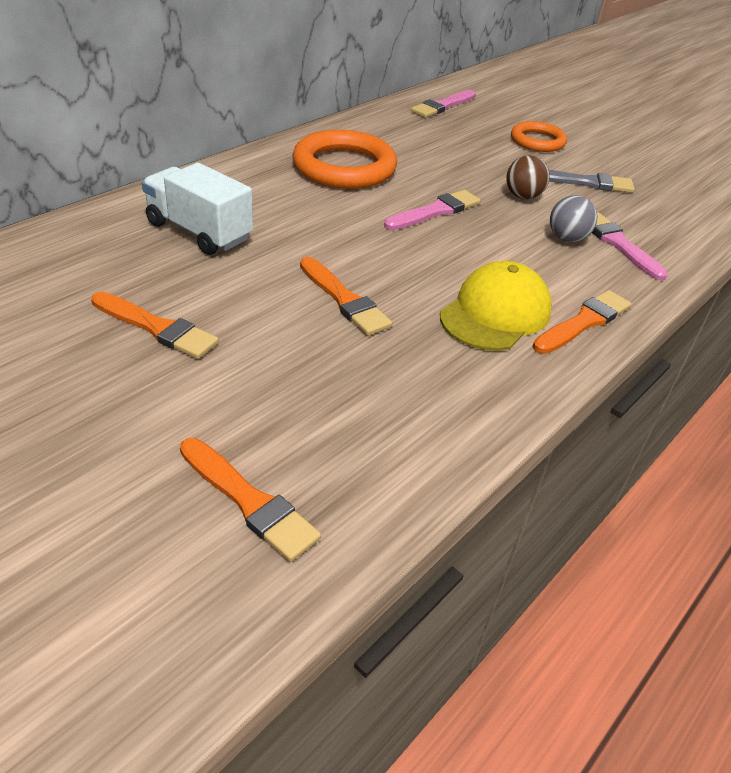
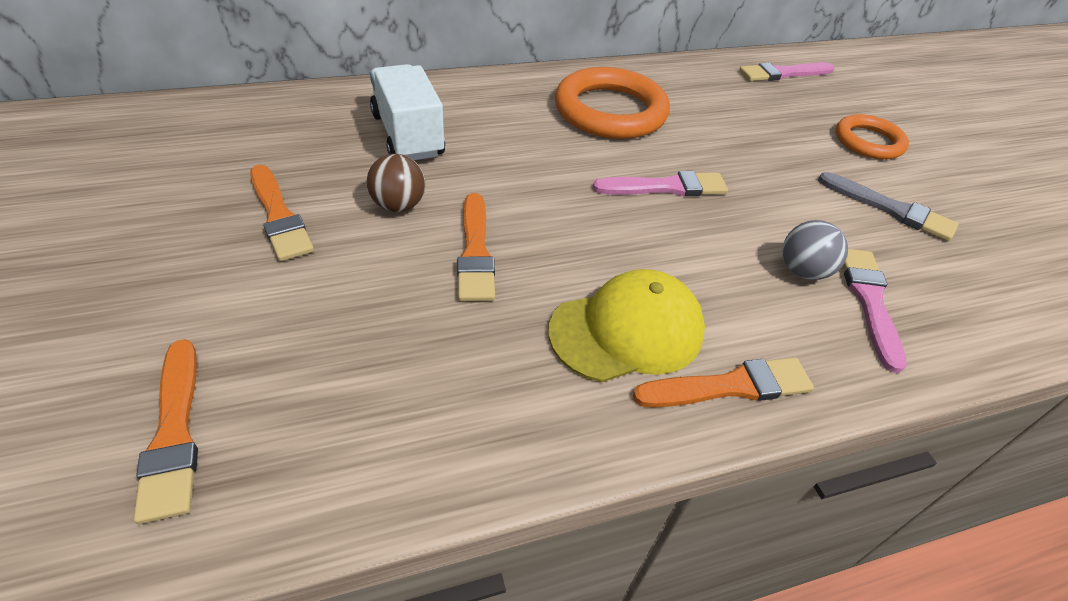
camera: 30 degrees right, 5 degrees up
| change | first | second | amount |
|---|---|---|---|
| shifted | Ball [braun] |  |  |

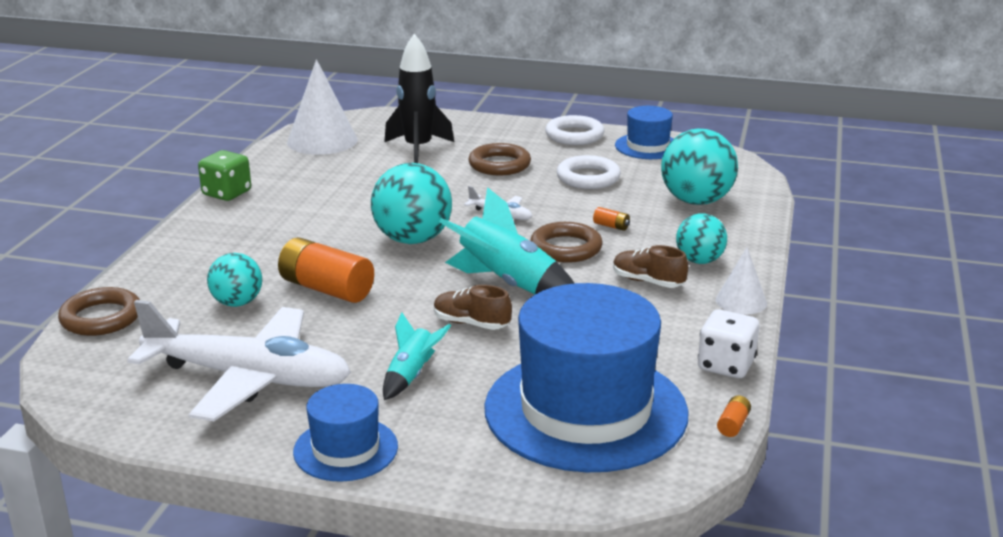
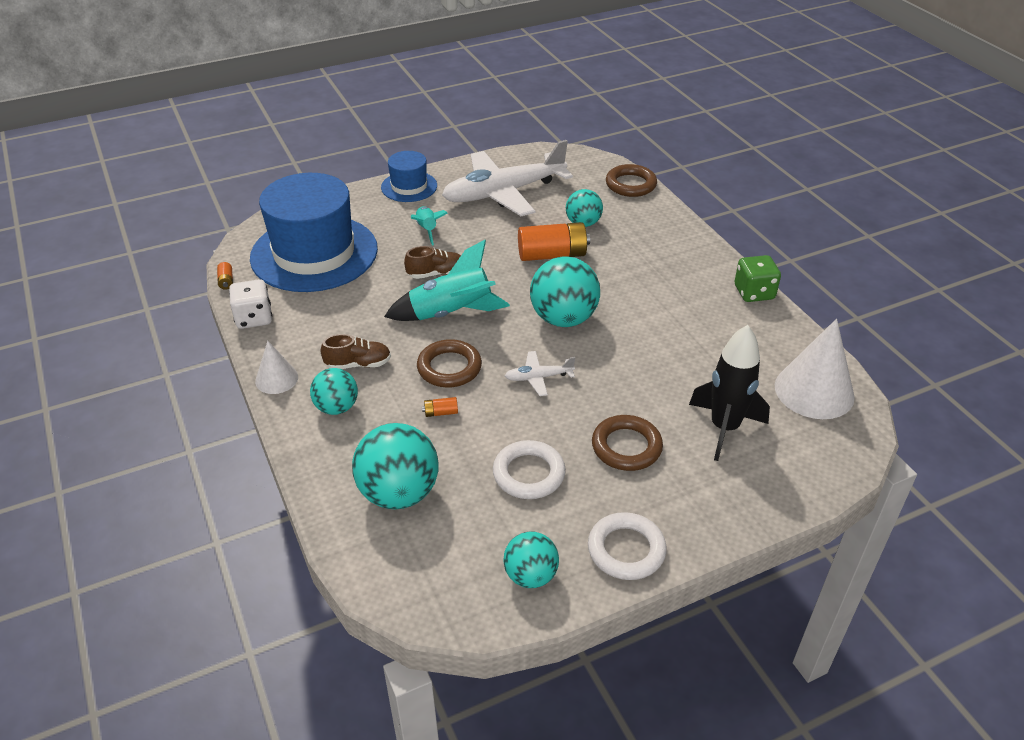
camera: 140 degrees right, 15 degrees up
| change | first | second | amount |
|---|---|---|---|
| swapped | Hut [blau] (no. 3 from left) | Ball [türkis] (no. 3 from left) |  |

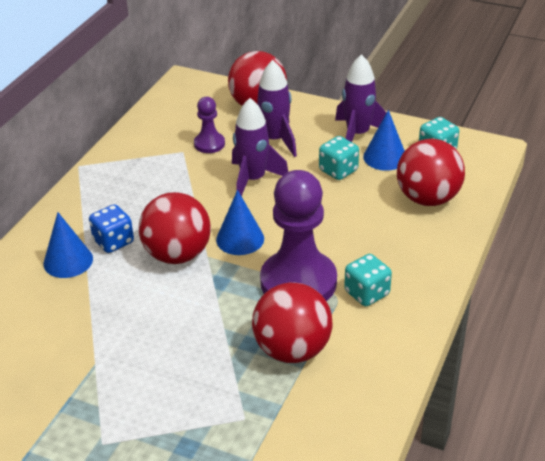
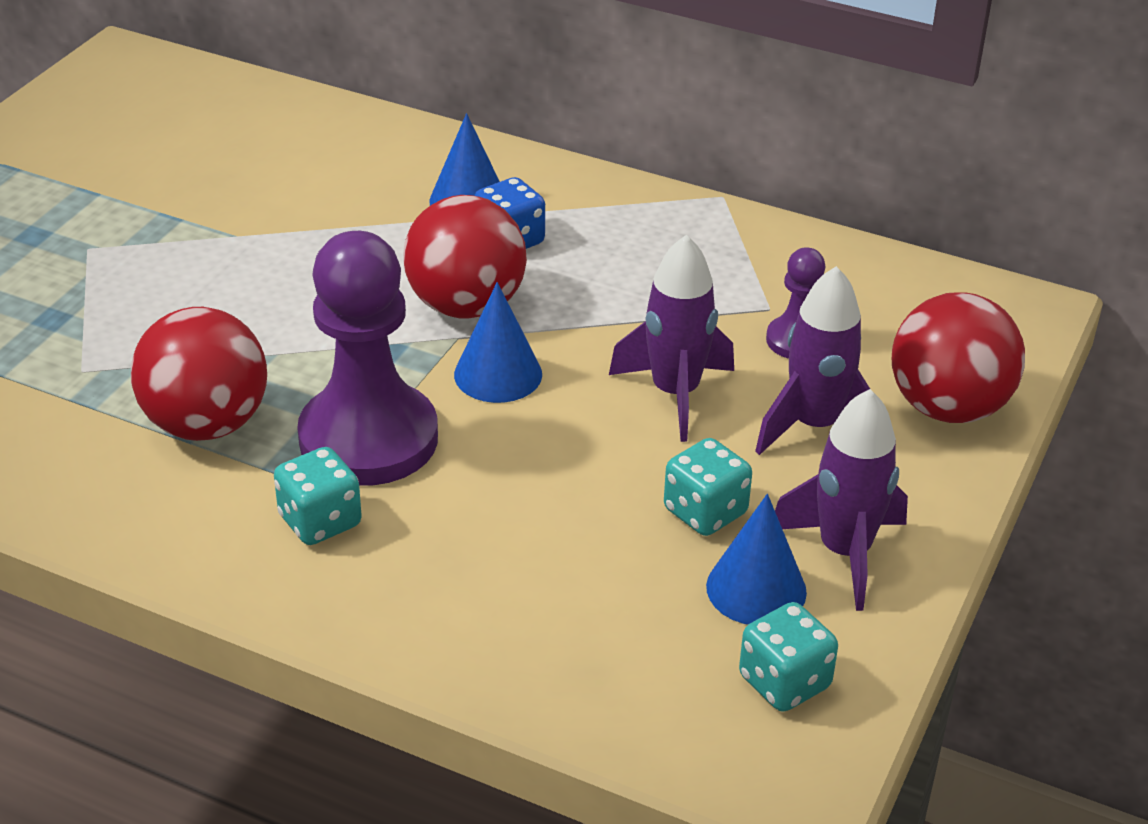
camera: 90 degrees right, 0 degrees up
| change | first | second | amount |
|---|---|---|---|
| gone | Ball [rot] (no. 4 from left) |  |  |

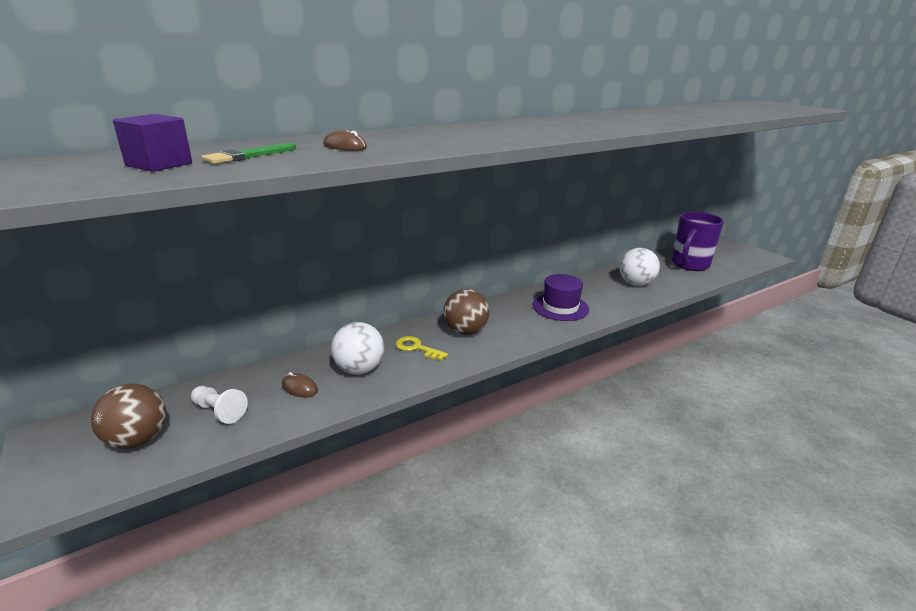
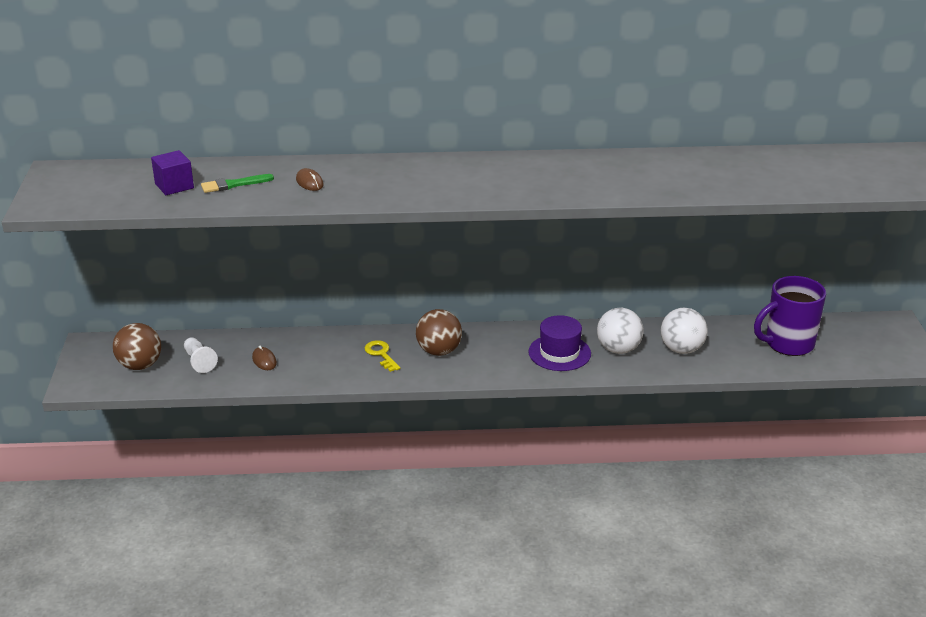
camera: 30 degrees right, 5 degrees up
| change | first | second | amount |
|---|---|---|---|
| shifted | Ball [weiß] (no. 1 from left) |  |  |

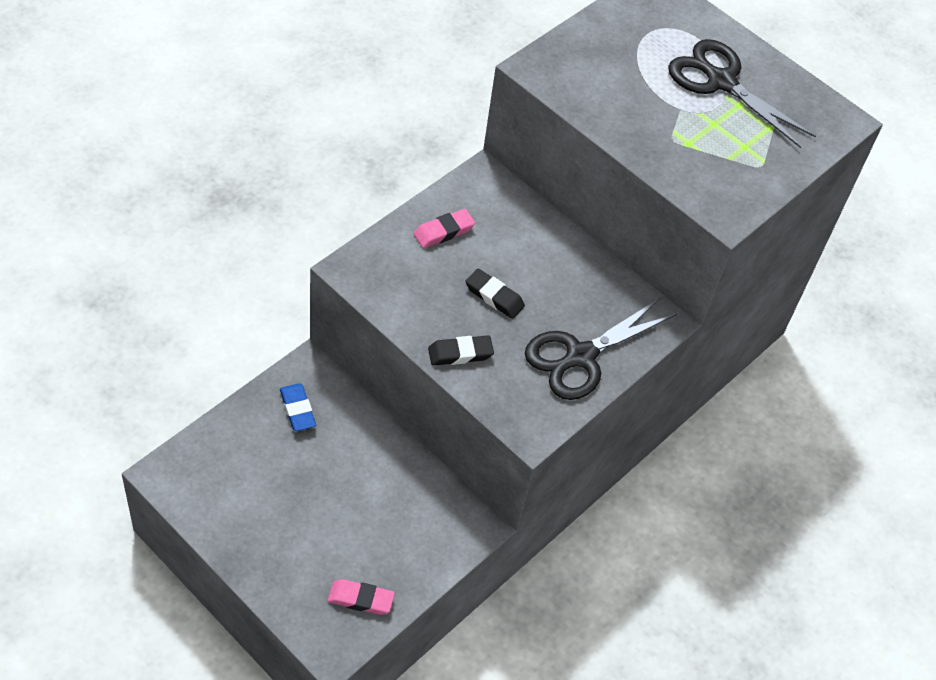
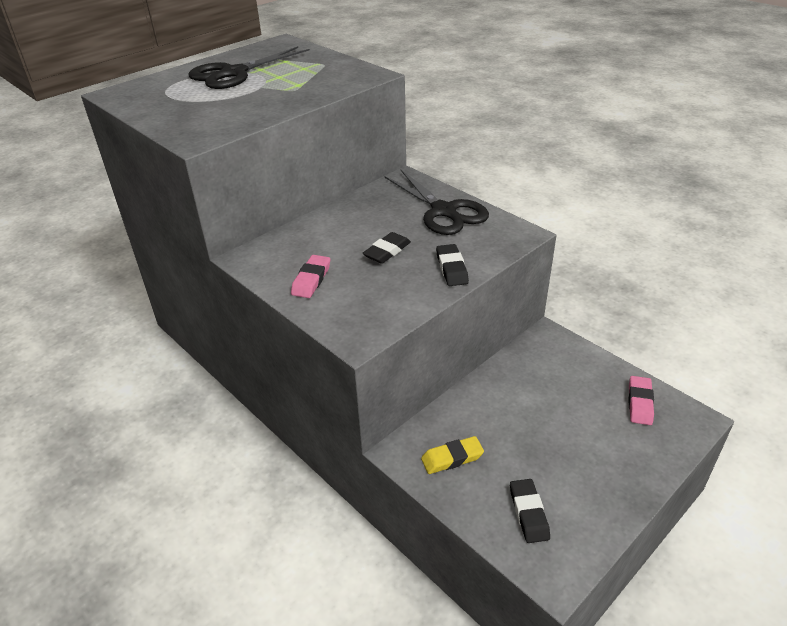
camera: 80 degrees left, 15 degrees down
| change | first | second | amount |
|---|---|---|---|
| rotated | Radiergummi [rosa] (no. 2 from left in the first image) | Radiergummi [rosa] (no. 1 from left) | 45 degrees clockwise |
| repainted | Radiergummi [blau] | Radiergummi [gelb] |  |
| new |  | Radiergummi [schwarz] (no. 3 from left) |  |

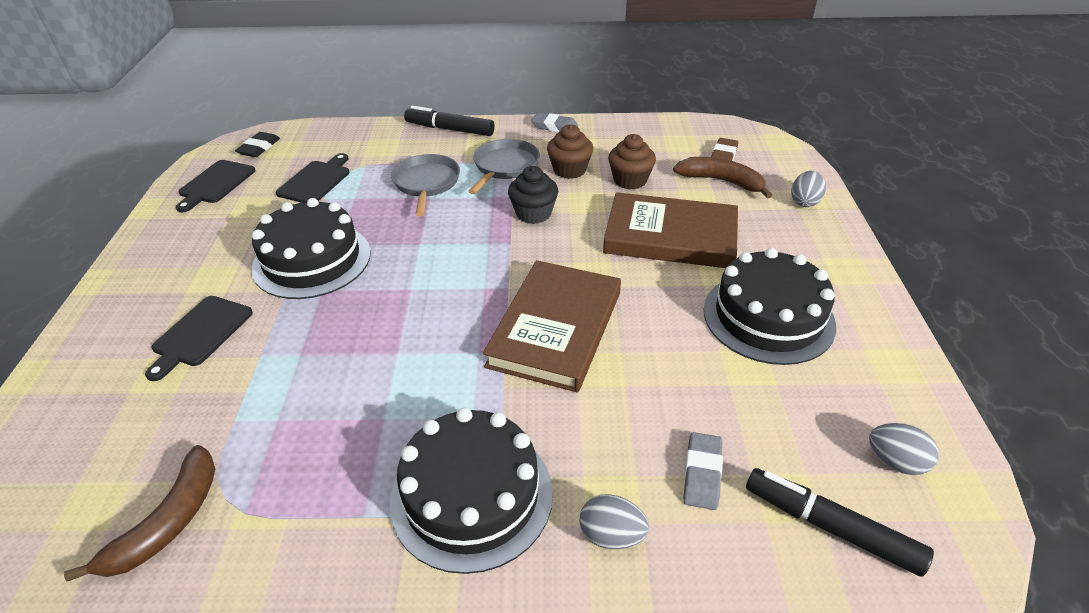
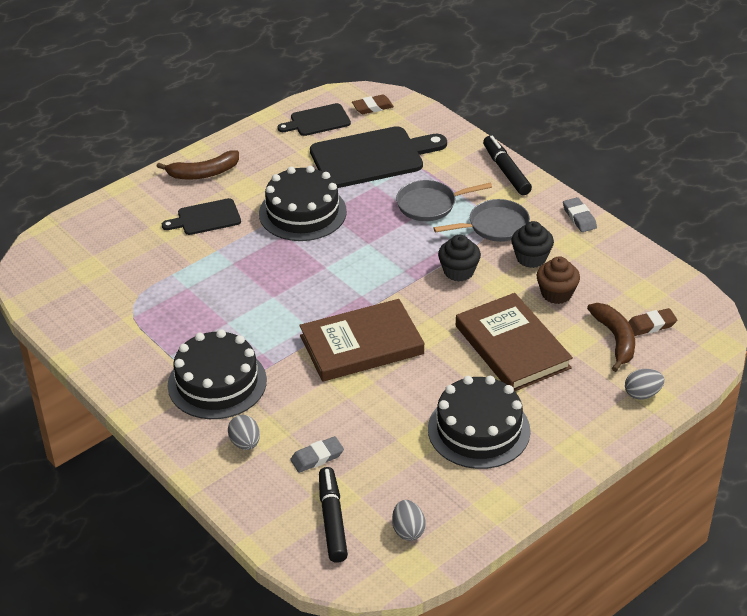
camera: 50 degrees right, 0 degrees up
| change | first | second | amount |
|---|---|---|---|
| shifted | Banane [braun] (no. 1 from left) |  |  |
| scaled | Schneidebrett [schwarz] (no. 3 from left) |  | x1.84 |
| repainted | Radiergummi [schwarz] | Radiergummi [braun] (no. 1 from left) |  |
| rotated | Pfanne [grau] (no. 1 from left) |  | 150 degrees counterclockwise |
| repainted | Muffin [braun] (no. 1 from left) | Muffin [schwarz] (no. 2 from left) |  |

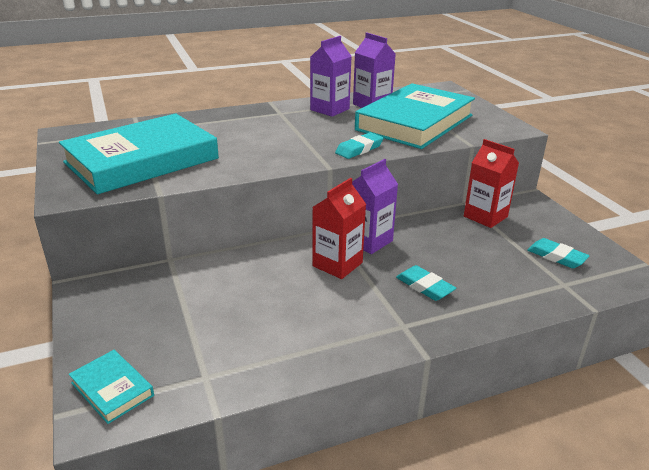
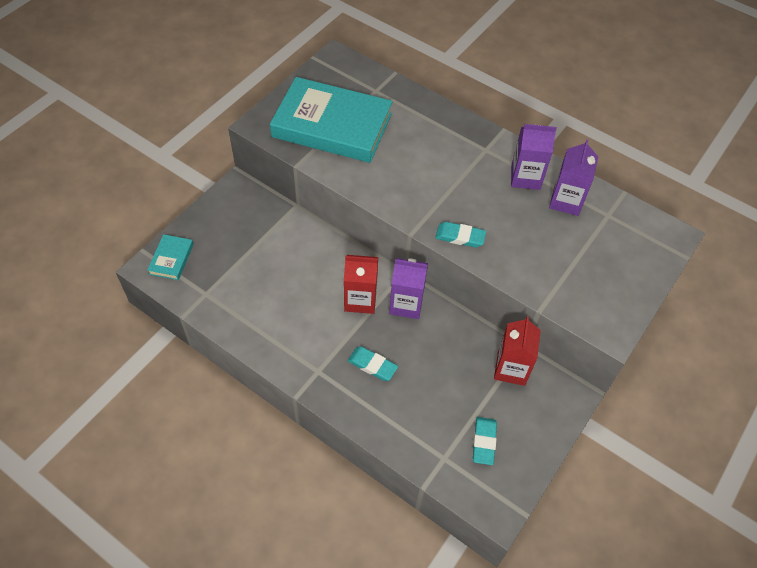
camera: 55 degrees right, 25 degrees up
| change | first | second | amount |
|---|---|---|---|
| rotated | Radiergummi [türkis] (no. 2 from left in the first image) | Radiergummi [türkis] (no. 1 from left) | 75 degrees counterclockwise |
| gone | Buch [türkis] (no. 3 from left) |  |  |

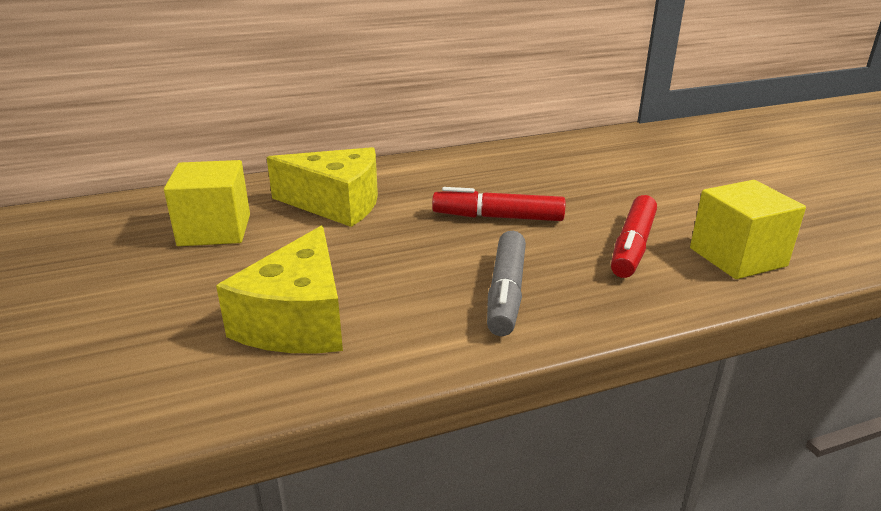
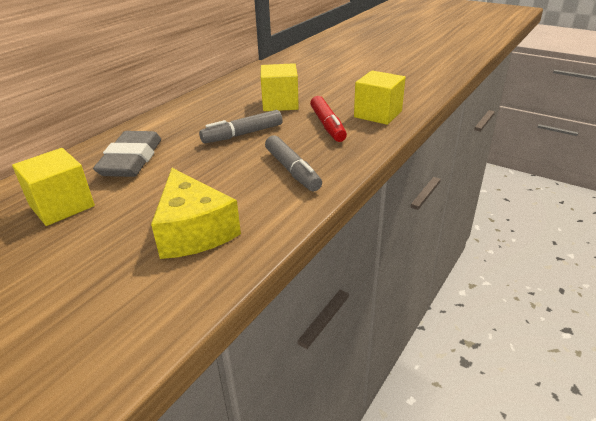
camera: 35 degrees left, 5 degrees up
| change | first | second | amount |
|---|---|---|---|
| swapped | Käse [gelb] (no. 2 from left) | Radiergummi [grau] |  |
| repainted | Filzstift [rot] (no. 1 from left) | Filzstift [grau] (no. 1 from left) |  |
| new |  | Kubus [gelb] (no. 2 from left) |  |

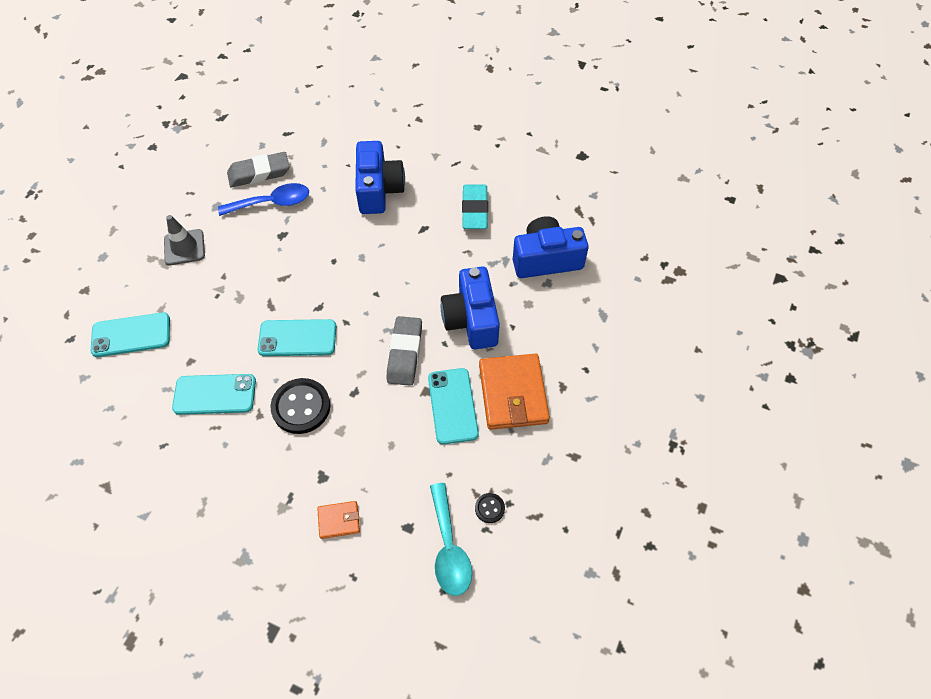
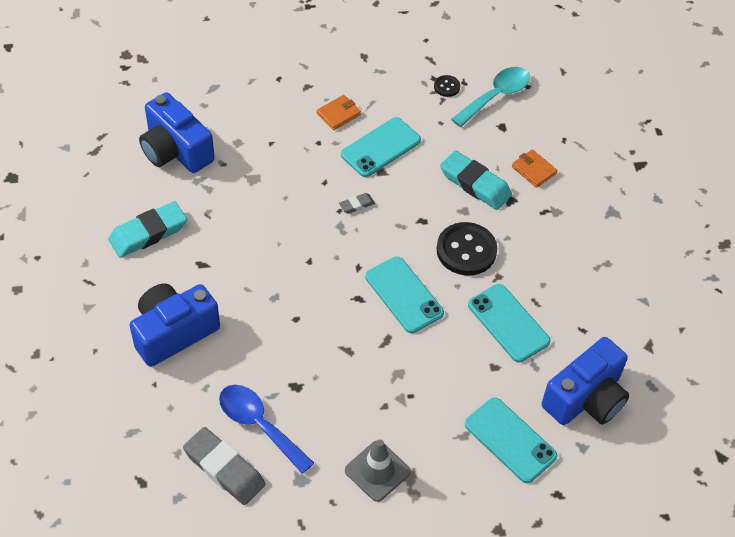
camera: 125 degrees left, 5 degrees down
| change | first | second | amount |
|---|---|---|---|
| scaled | Geldbörse [orange] (no. 2 from left in the first image) | Geldbörse [orange] (no. 1 from left) | x0.49 |
| scaled | Radiergummi [grau] (no. 2 from left) |  | x0.47 |
| new |  | Radiergummi [türkis] (no. 2 from left) |  |
| shifted | Kamera [blau] (no. 2 from left in the first image) | Kamera [blau] (no. 3 from left) |  |

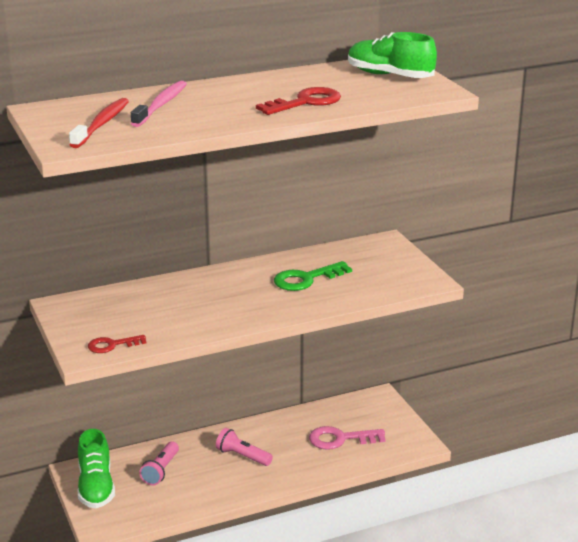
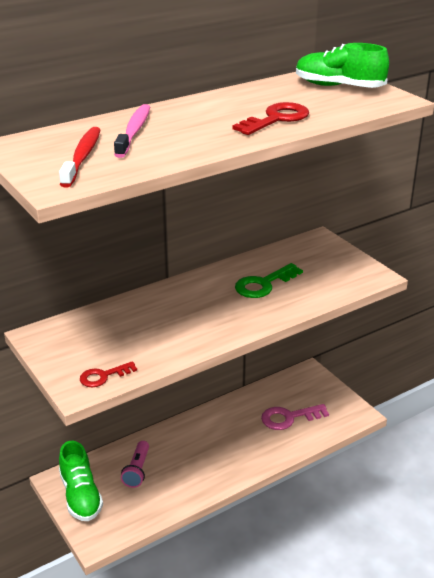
camera: 10 degrees left, 5 degrees up
| change | first | second | amount |
|---|---|---|---|
| gone | Taschenlampe [rosa] (no. 2 from left) |  |  |

